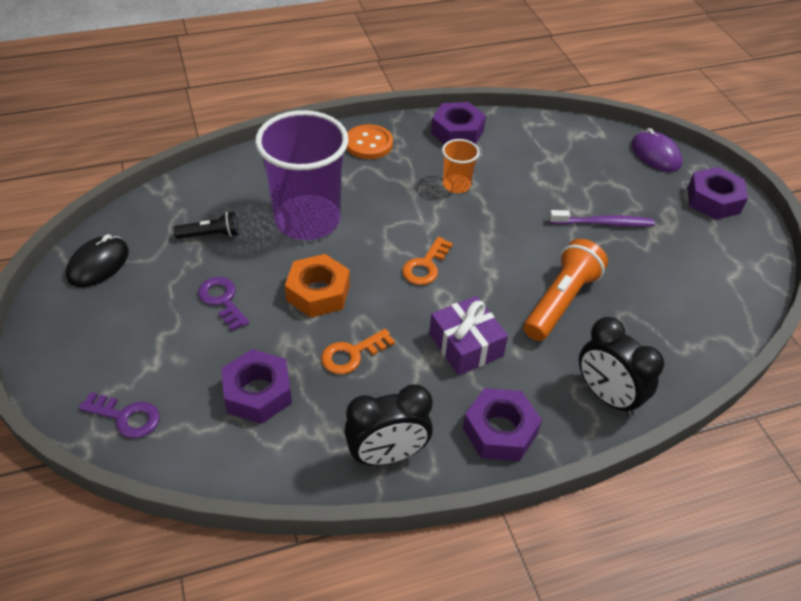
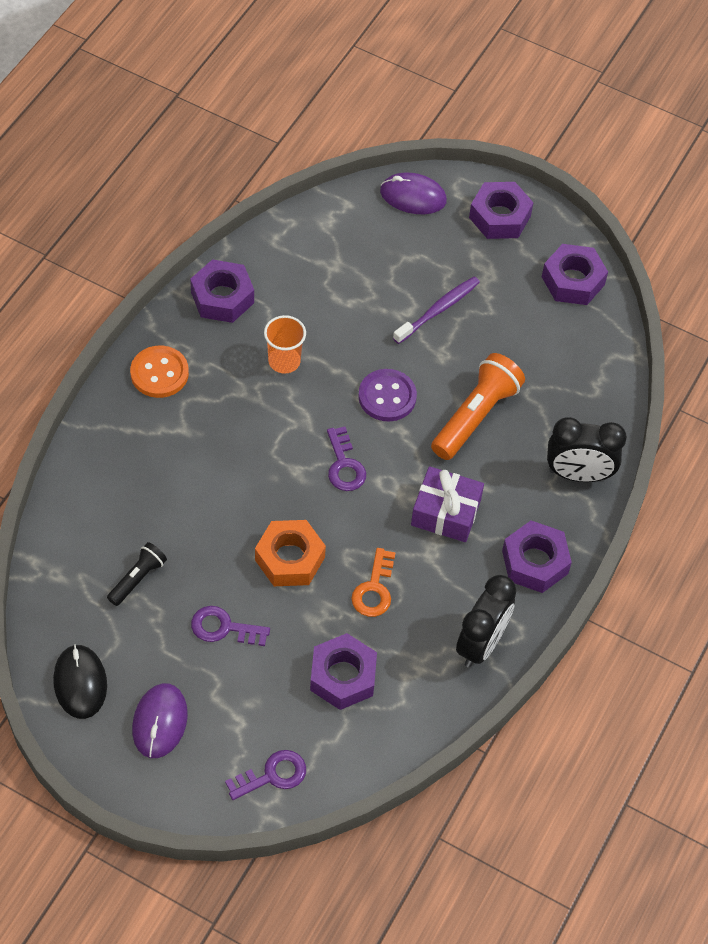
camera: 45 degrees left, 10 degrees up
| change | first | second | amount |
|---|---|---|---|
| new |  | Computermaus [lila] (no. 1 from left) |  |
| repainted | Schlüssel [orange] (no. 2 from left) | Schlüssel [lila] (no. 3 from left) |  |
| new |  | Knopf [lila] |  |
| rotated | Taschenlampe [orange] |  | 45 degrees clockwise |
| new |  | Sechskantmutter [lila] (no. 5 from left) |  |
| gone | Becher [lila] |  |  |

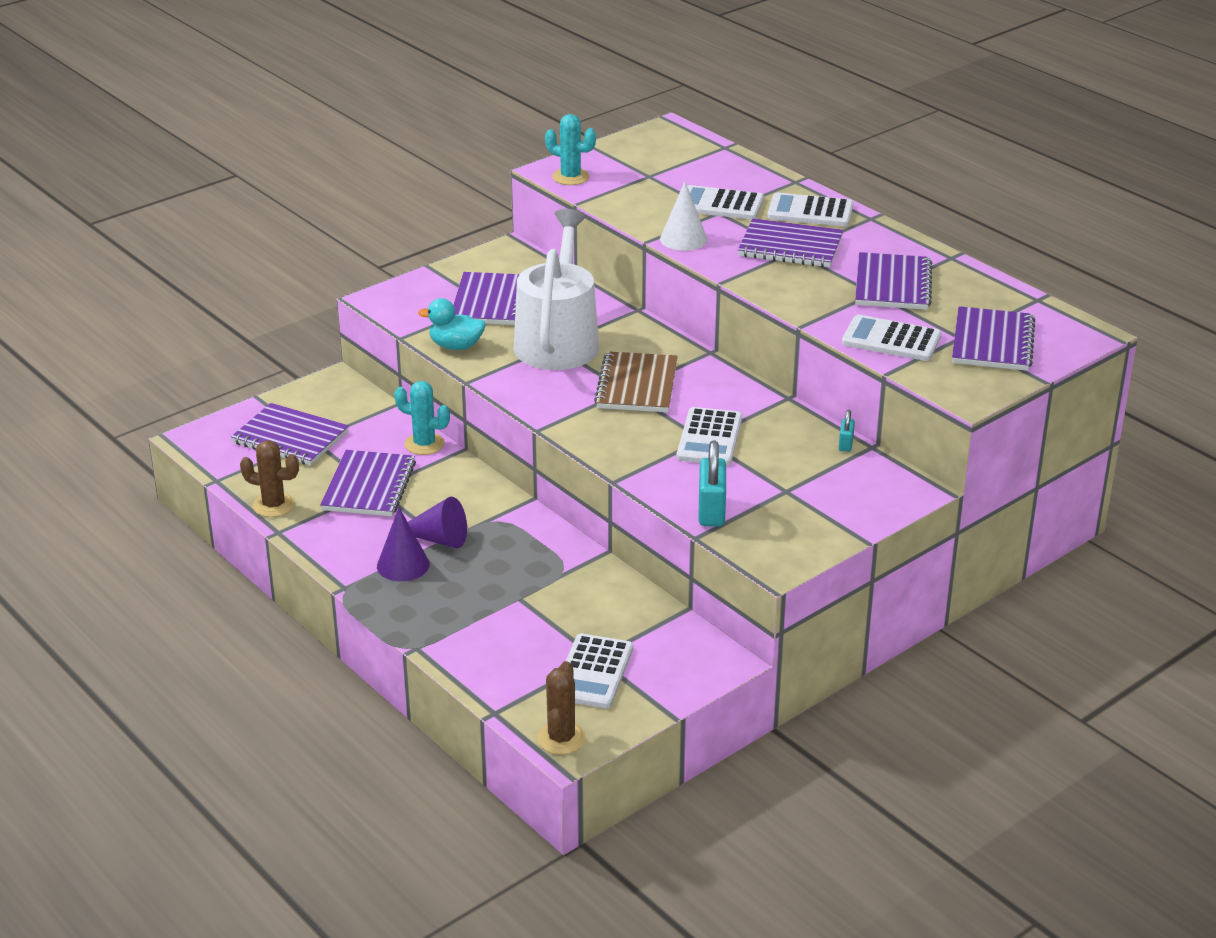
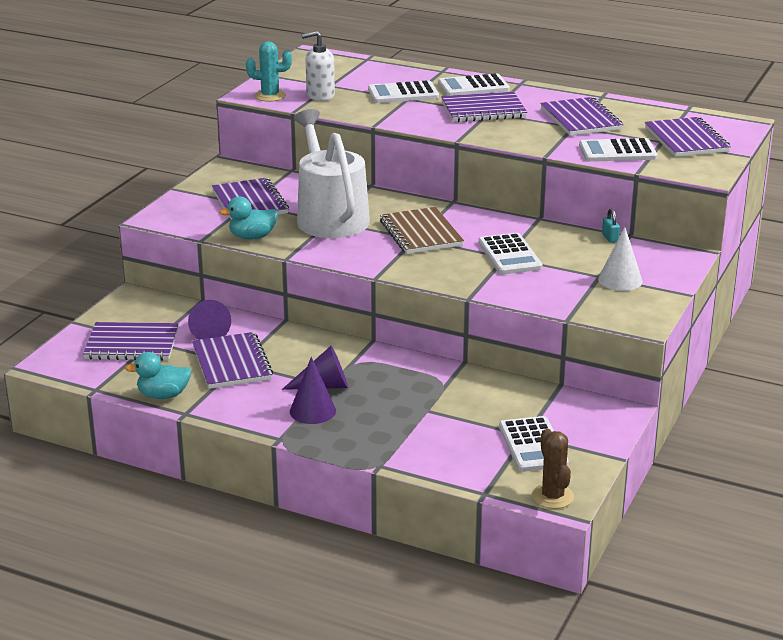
camera: 25 degrees left, 5 degrees down
| change | first | second | amount |
|---|---|---|---|
| swapped | Kaktus [braun] (no. 1 from left) | Ente [türkis] (no. 1 from left) |  |
| new |  | Kegel [lila] (no. 1 from left) |  |
| new |  | Seifenspender [weiß] |  |
| shifted | Kegel [weiß] |  |  |
| gone | Kaktus [türkis] (no. 1 from left) |  |  |
| gone | Vorhängeschloss [türkis] (no. 1 from left) |  |  |

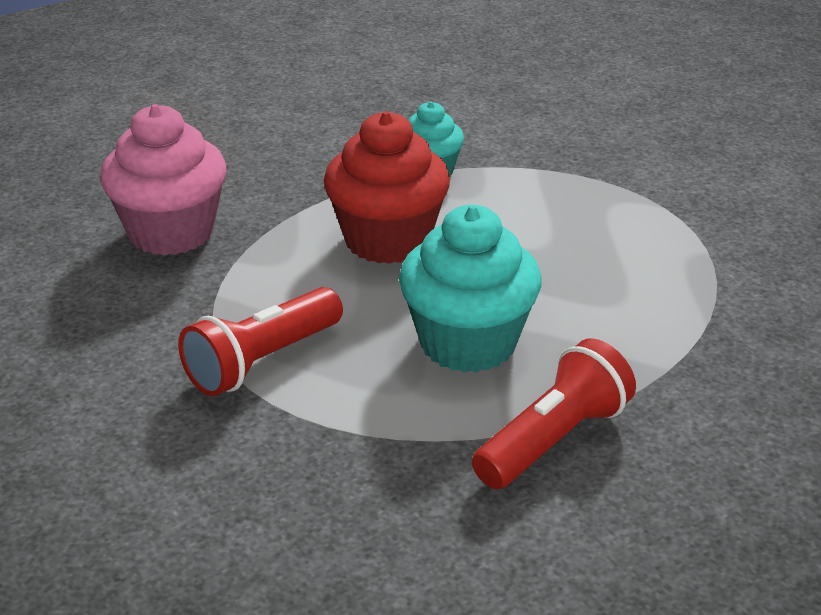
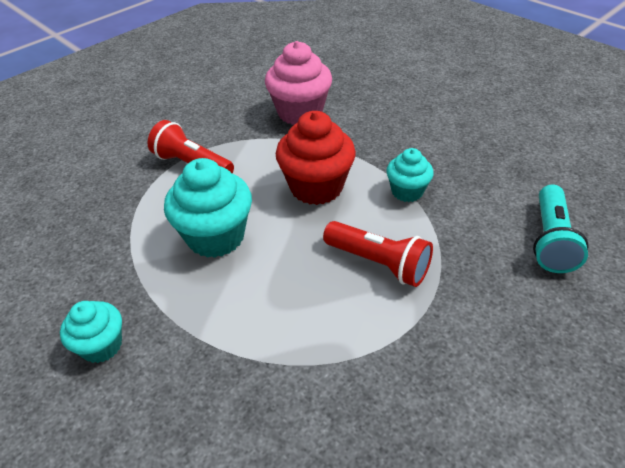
camera: 80 degrees right, 10 degrees up
| change | first | second | amount |
|---|---|---|---|
| new |  | Muffin [türkis] (no. 1 from left) |  |
| shifted | Taschenlampe [rot] (no. 2 from left) |  |  |
| new |  | Taschenlampe [türkis] |  |

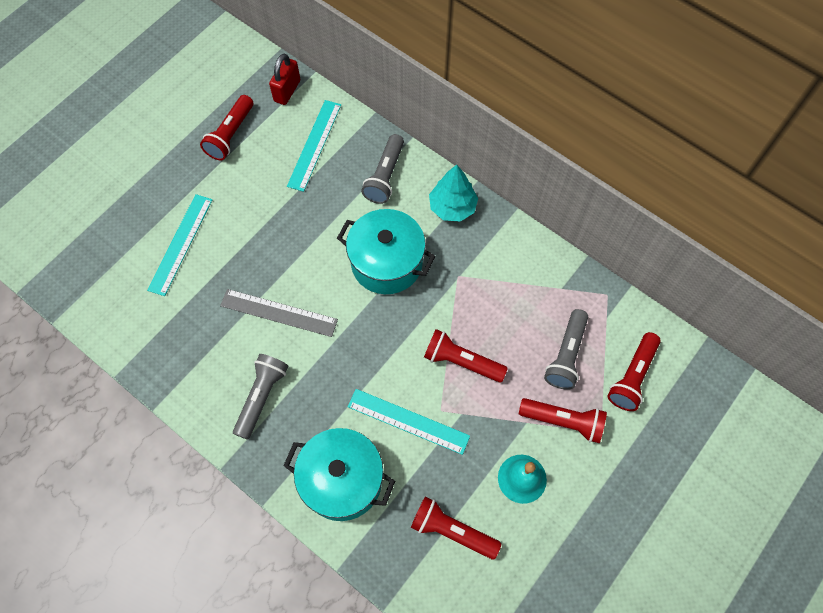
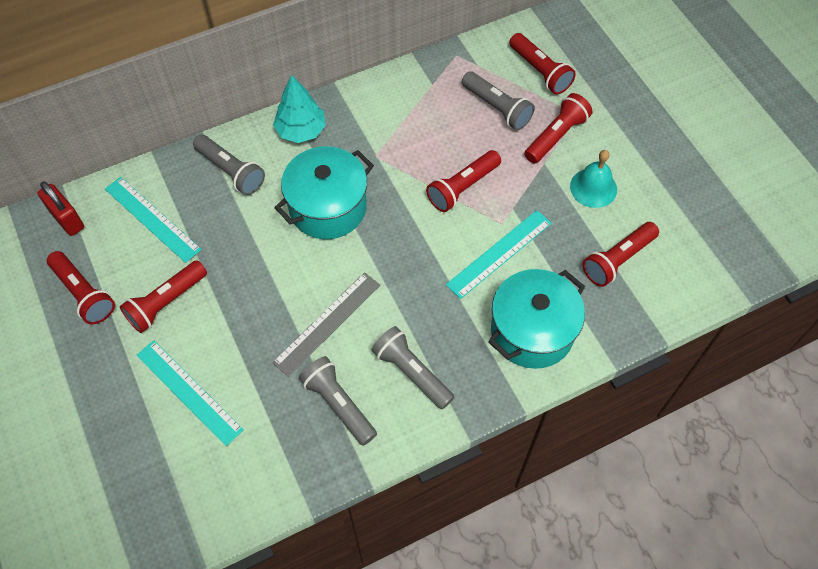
camera: 65 degrees left, 5 degrees down
| change | first | second | amount |
|---|---|---|---|
| new |  | Taschenlampe [rot] (no. 2 from left) |  |
| new |  | Taschenlampe [grau] (no. 2 from left) |  |

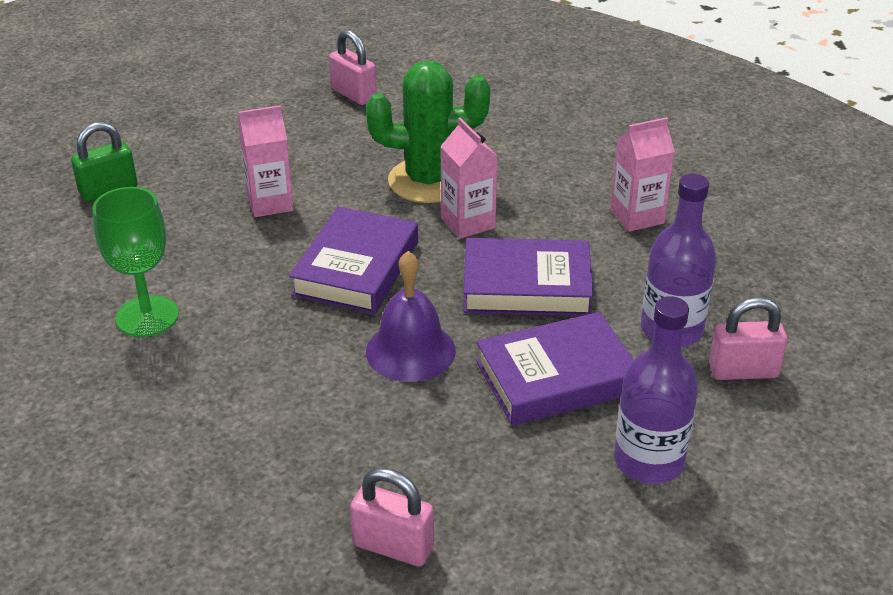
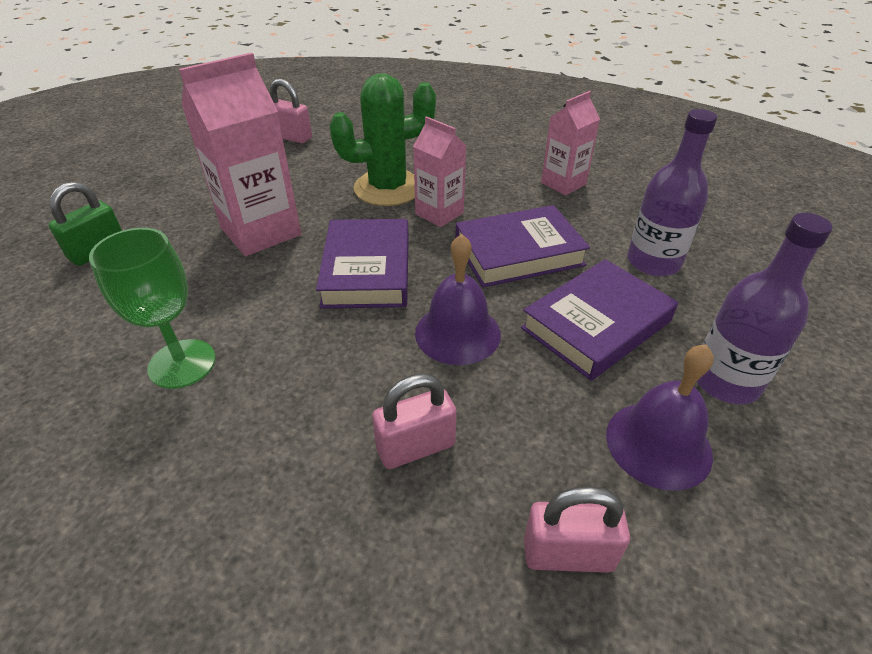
camera: 20 degrees left, 5 degrees up
| change | first | second | amount |
|---|---|---|---|
| scaled | Getränkekarton [rosa] (no. 1 from left) |  | x1.67 |
| shifted | Vorhängeschloss [rosa] (no. 3 from left in the first image) | Vorhängeschloss [rosa] (no. 2 from left) |  |
| new |  | Glocke [lila] (no. 2 from left) |  |

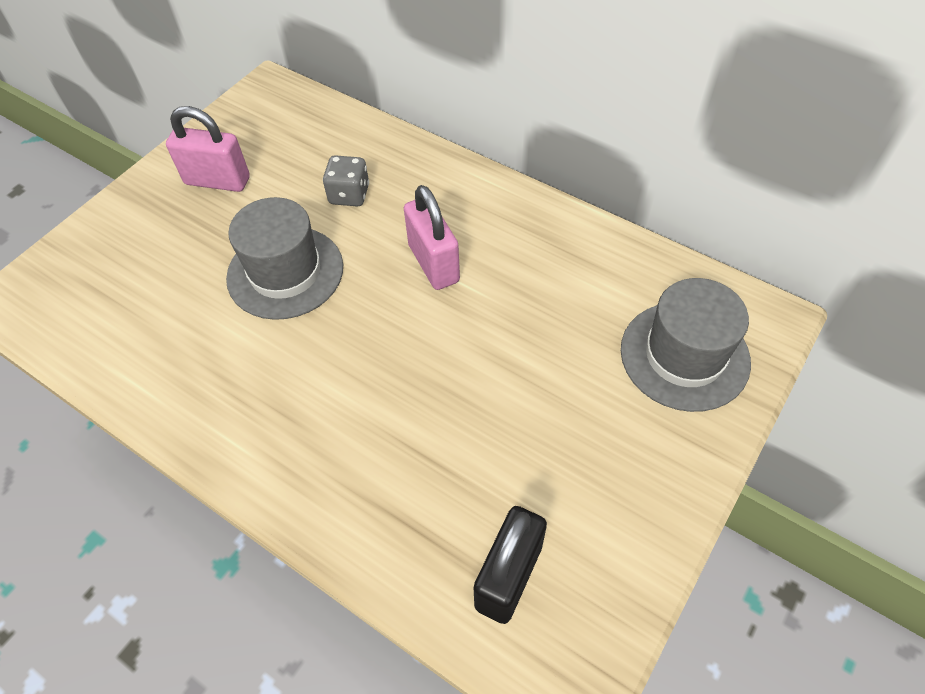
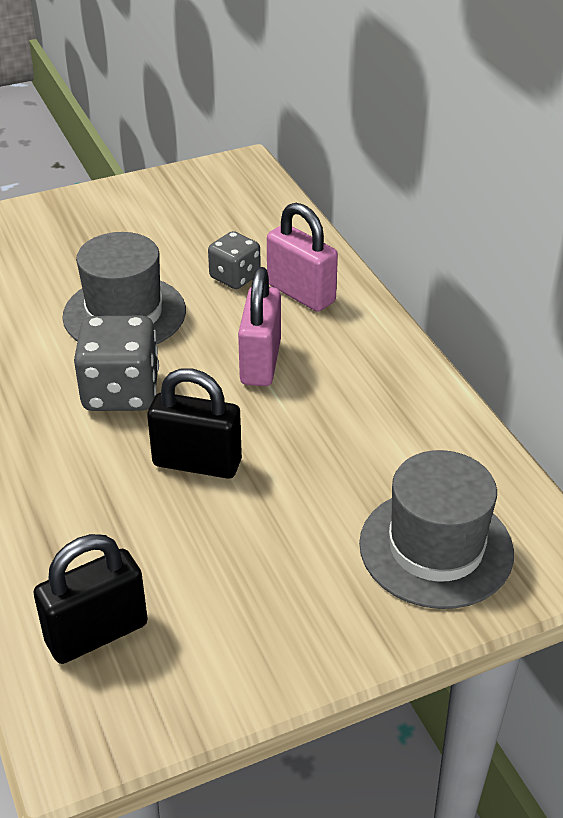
camera: 30 degrees right, 15 degrees down
| change | first | second | amount |
|---|---|---|---|
| new |  | Spielwürfel [grau] (no. 1 from left) |  |
| new |  | Vorhängeschloss [schwarz] (no. 2 from left) |  |
| shifted | Vorhängeschloss [rosa] (no. 1 from left in the first image) | Vorhängeschloss [rosa] (no. 2 from left) |  |

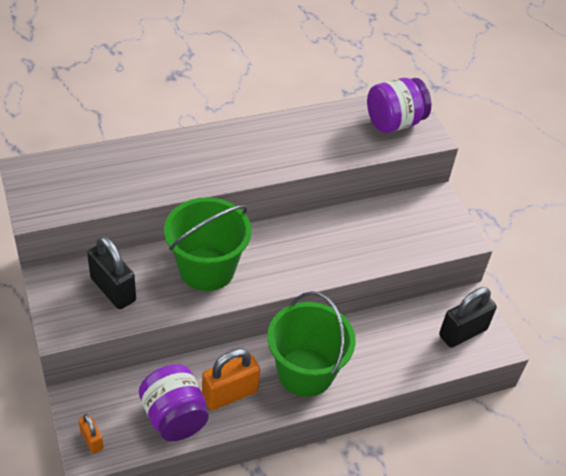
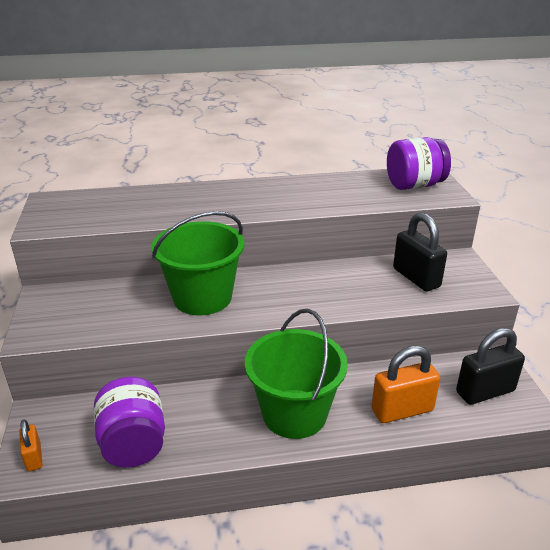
camera: 15 degrees right, 15 degrees down
| change | first | second | amount |
|---|---|---|---|
| shifted | Vorhängeschloss [orange] (no. 2 from left) |  |  |
| shifted | Vorhängeschloss [schwarz] (no. 1 from left) |  |  |

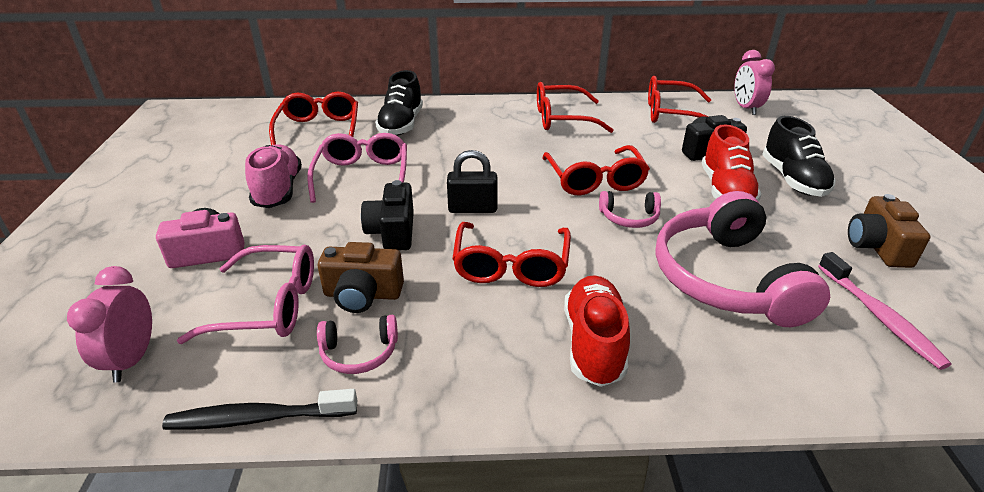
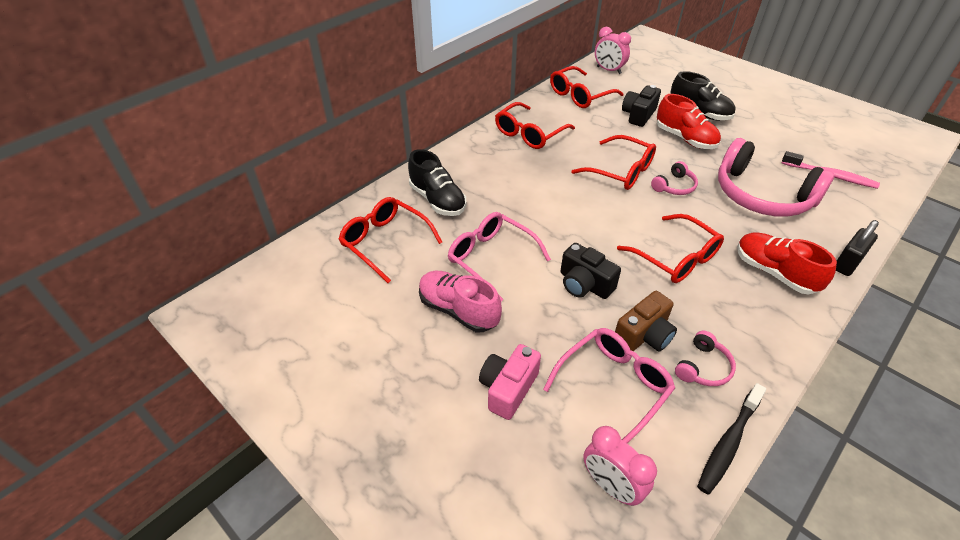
camera: 45 degrees left, 10 degrees up
| change | first | second | amount |
|---|---|---|---|
| shifted | Vorhängeschloss [schwarz] |  |  |
| gone | Kamera [braun] (no. 2 from left) |  |  |

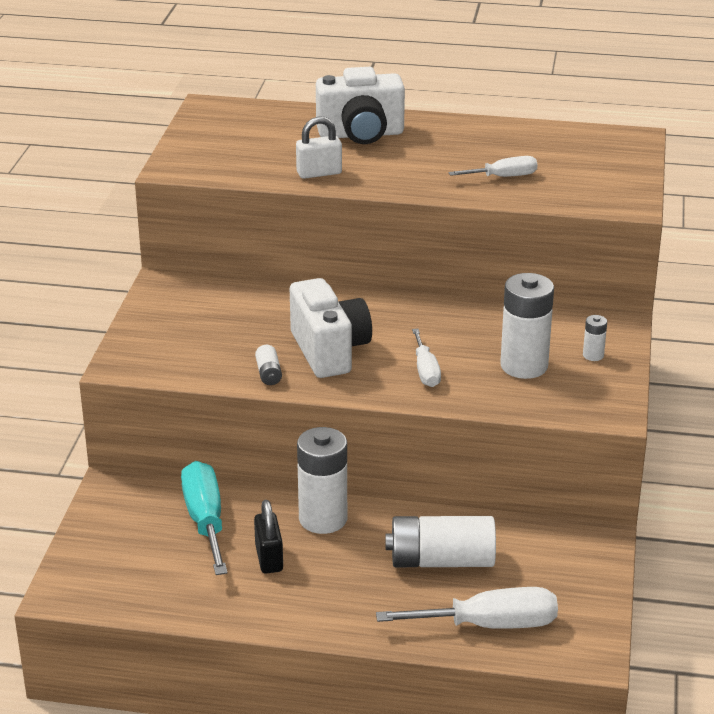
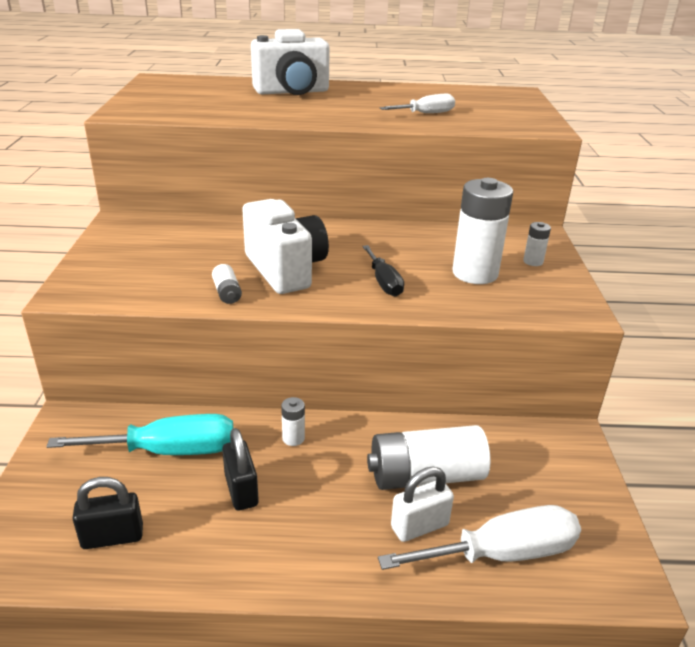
camera: 10 degrees left, 0 degrees up
| change | first | second | amount |
|---|---|---|---|
| rotated | Schraubenzieher [türkis] |  | 105 degrees clockwise |
| new |  | Vorhängeschloss [schwarz] (no. 1 from left) |  |
| scaled | Batterie [weiß] (no. 2 from left) |  | x0.45 |
| repainted | Schraubenzieher [weiß] (no. 1 from left) | Schraubenzieher [schwarz] |  |
| shifted | Vorhängeschloss [weiß] |  |  |

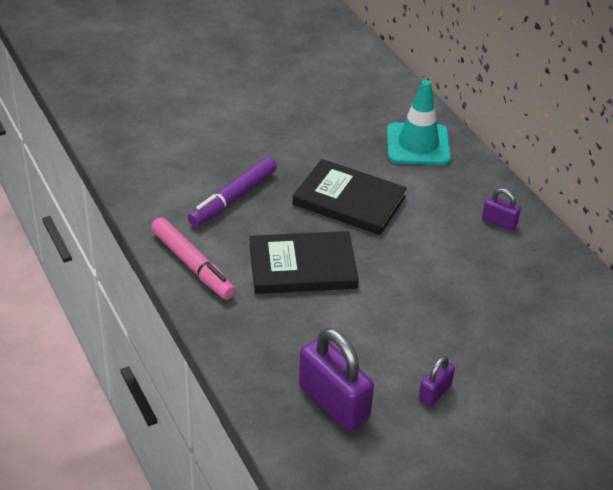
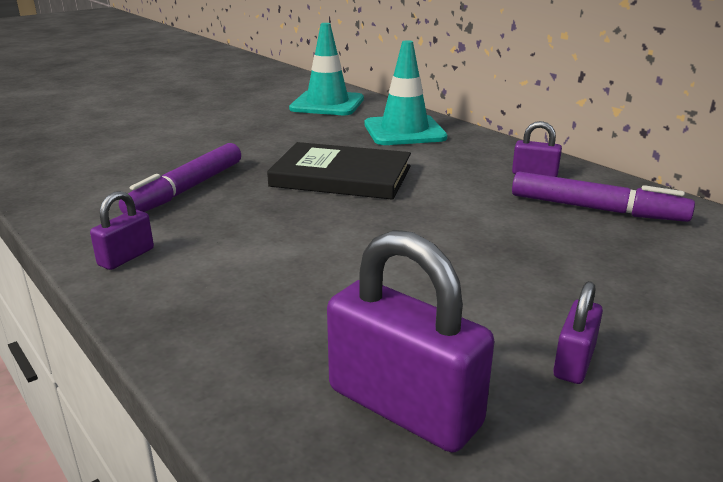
camera: 10 degrees left, 15 degrees down
| change | first | second | amount |
|---|---|---|---|
| swapped | Filzstift [rosa] | Vorhängeschloss [lila] (no. 1 from left) |  |
| new |  | Leitkegel [türkis] (no. 1 from left) |  |
| new |  | Filzstift [lila] (no. 2 from left) |  |
| gone | Buch [schwarz] (no. 1 from left) |  |  |

